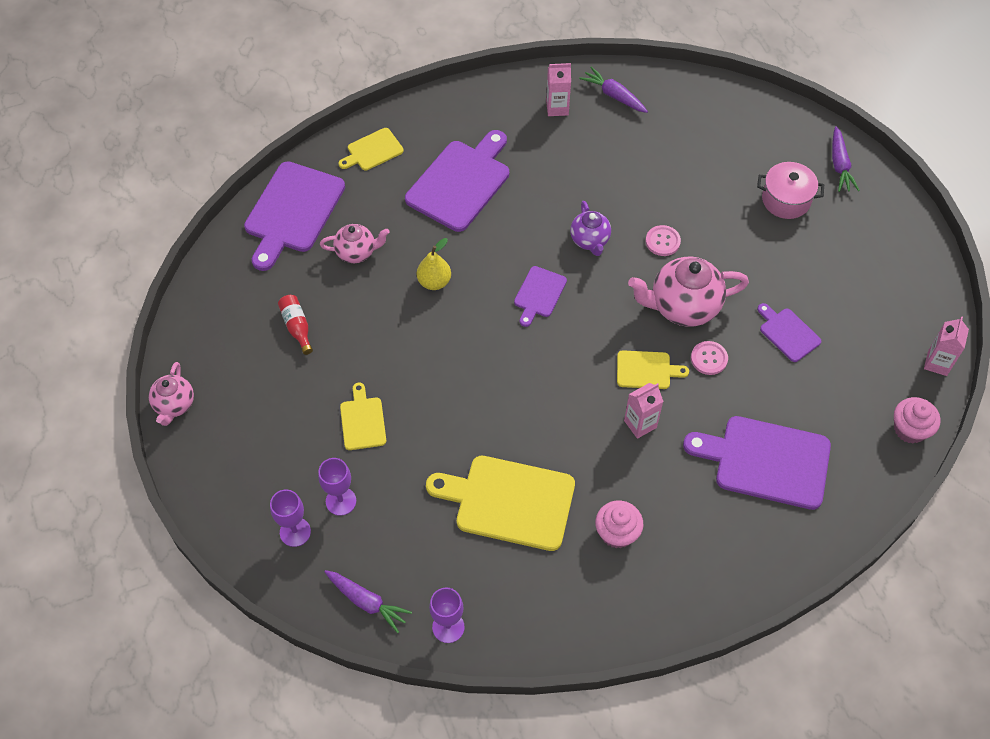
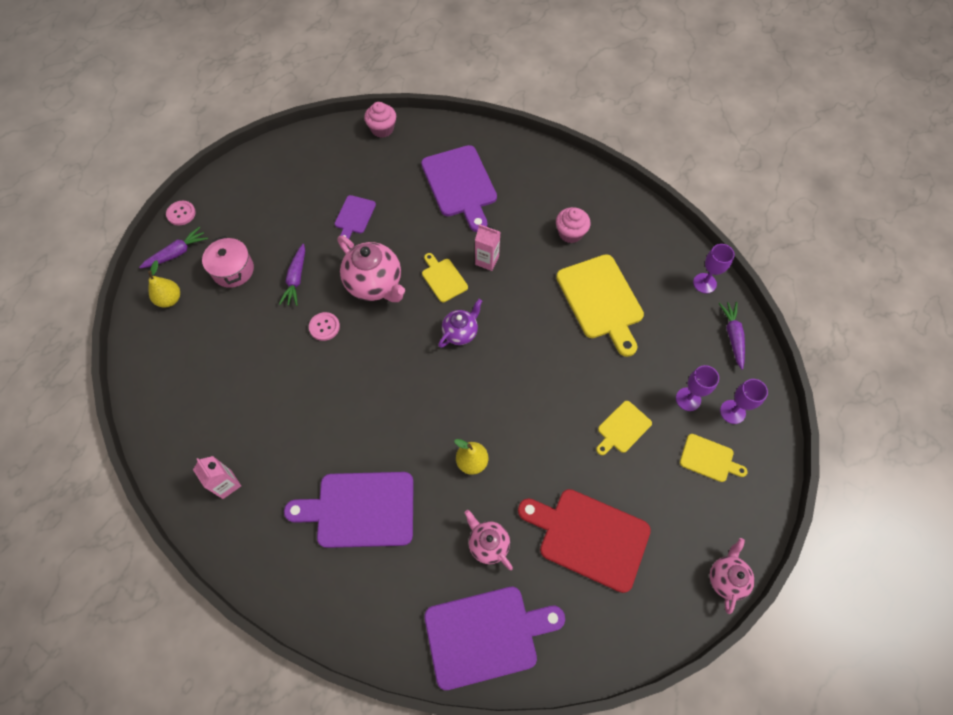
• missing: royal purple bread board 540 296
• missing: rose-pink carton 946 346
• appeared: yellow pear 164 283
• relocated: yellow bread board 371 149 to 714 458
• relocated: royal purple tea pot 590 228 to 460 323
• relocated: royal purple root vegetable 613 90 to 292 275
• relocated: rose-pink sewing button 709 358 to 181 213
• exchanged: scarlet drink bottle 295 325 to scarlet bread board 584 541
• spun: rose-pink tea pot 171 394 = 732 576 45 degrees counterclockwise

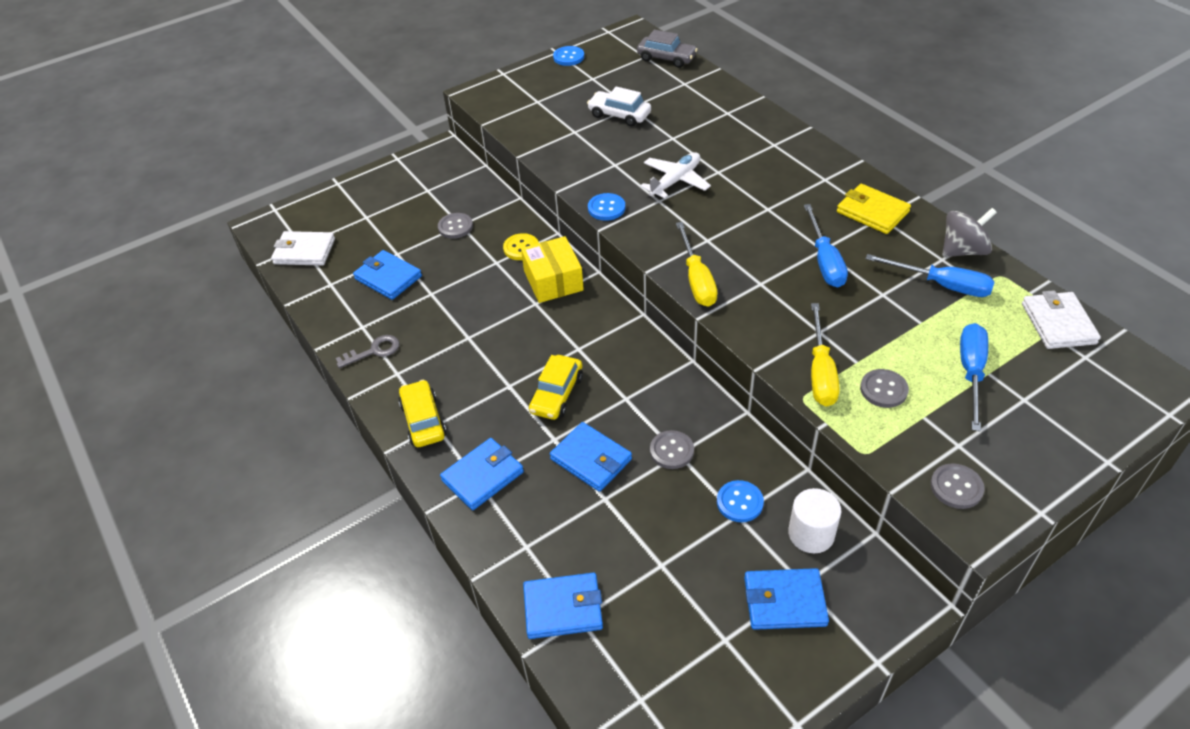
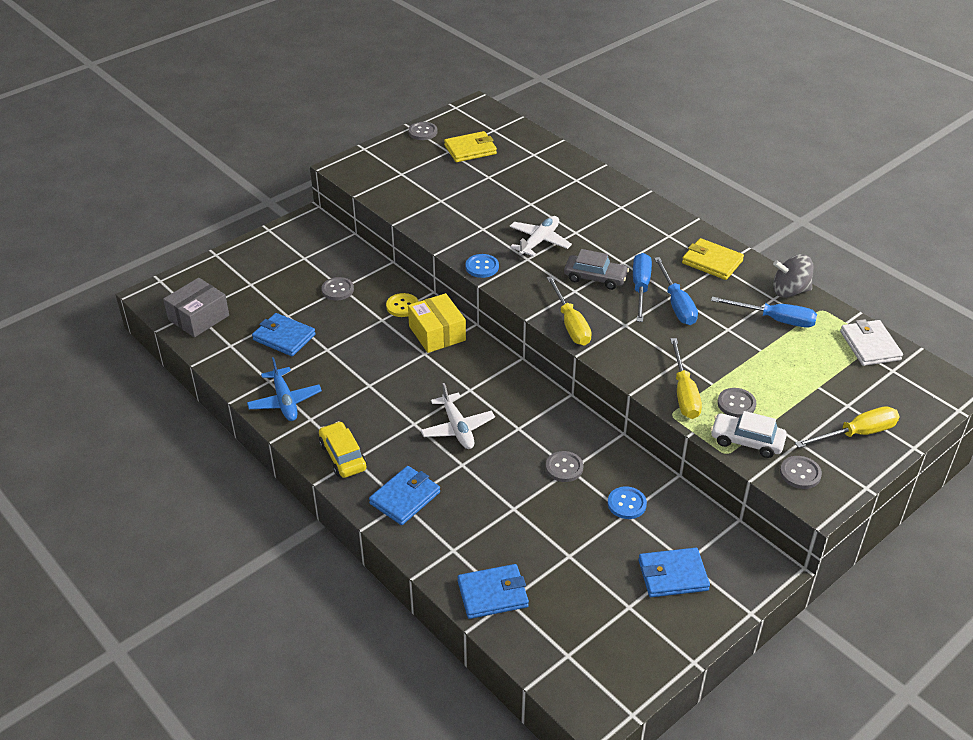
• missing: cobalt wallet 591 457
• missing: pure white solid cylinder 814 520
• appeared: yellow wallet 470 146
• appeared: yellow flat screwdriver 847 427
• relocated: pure white car 619 106 to 748 434
• relocated: gray car 667 49 to 596 269
• relocated: cobalt flat screwdriver 974 377 to 642 287
• exchanged: pure white wallet 303 248 to gray parcel 196 307
• exchanged: gray latchkey 368 351 to cobalt toy plane 284 389
• exchanged: yellow car 556 387 to pure white toy plane 458 416
• colour: cobalt sewing button 568 56 to gray sewing button 422 131
• spun: gray spinning top 969 232 = 793 275 150 degrees counterclockwise

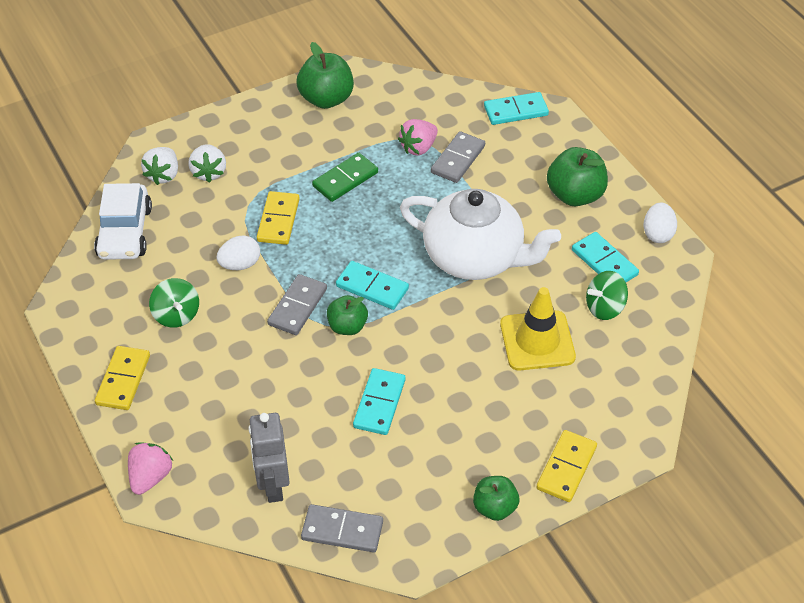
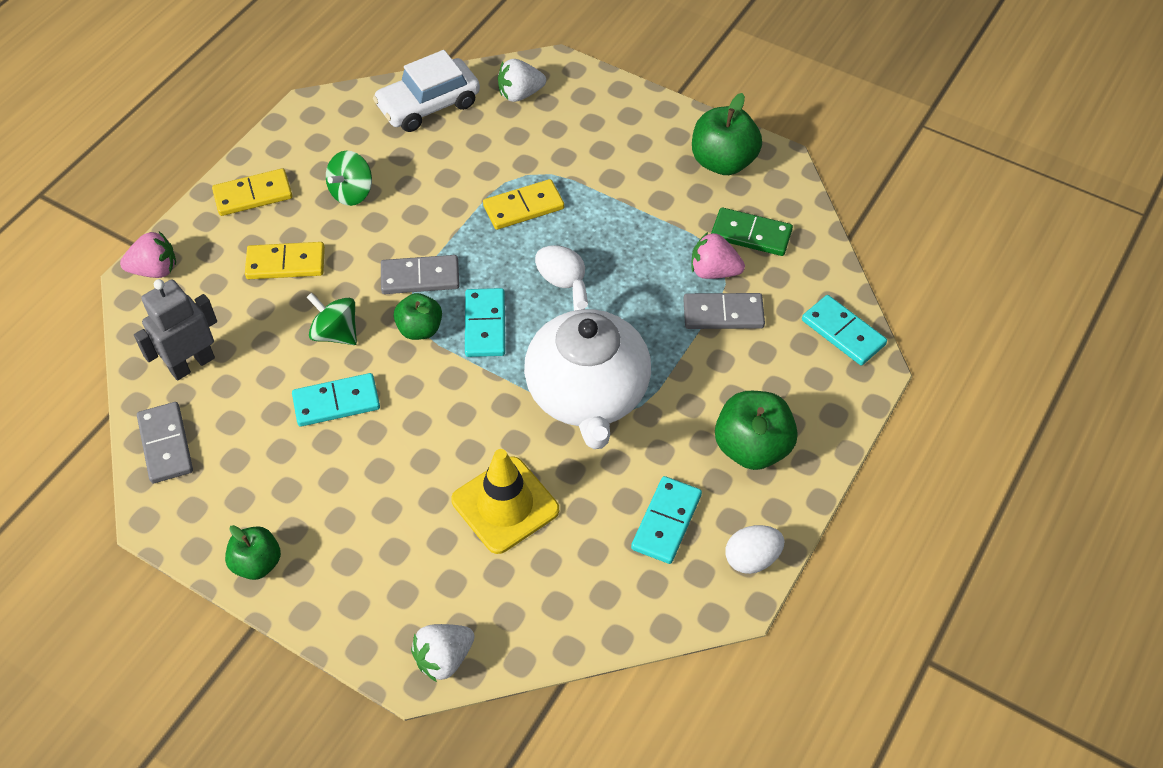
• relocated: pure white toy strawberry 207 163 to 443 653
• relocated: pure white egg shape 238 253 to 560 266
• relocated: emerald domino 345 177 to 752 231
• relocated: yellow domino 566 466 to 285 260
• relocated: emerald spinning top 607 295 to 332 319

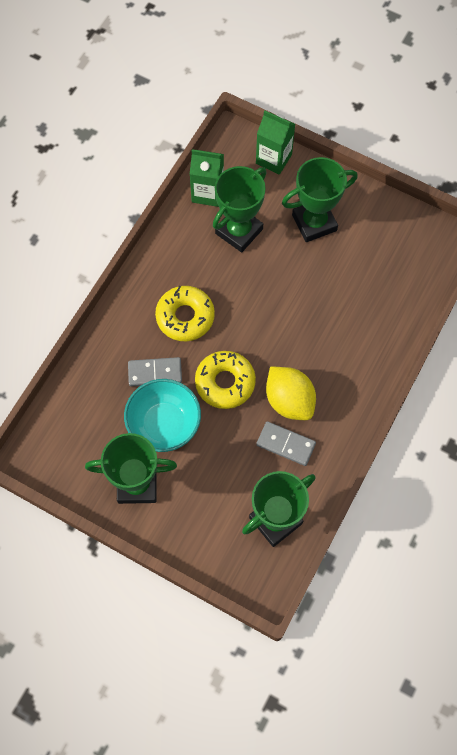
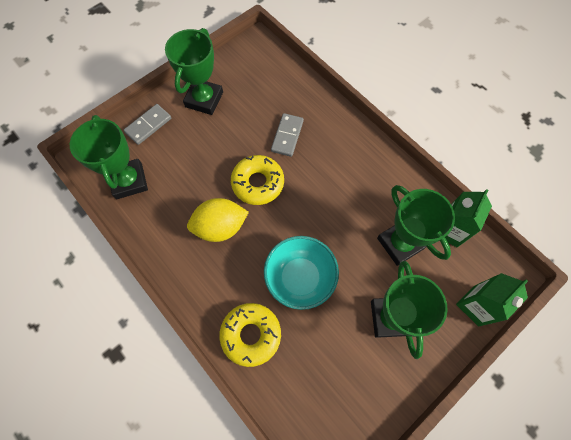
• relocated: turquoise bowl 162 415 to 301 273
• relocated: yellow glazed donut 185 313 to 250 335
• relocated: gray domino 286 443 to 147 124

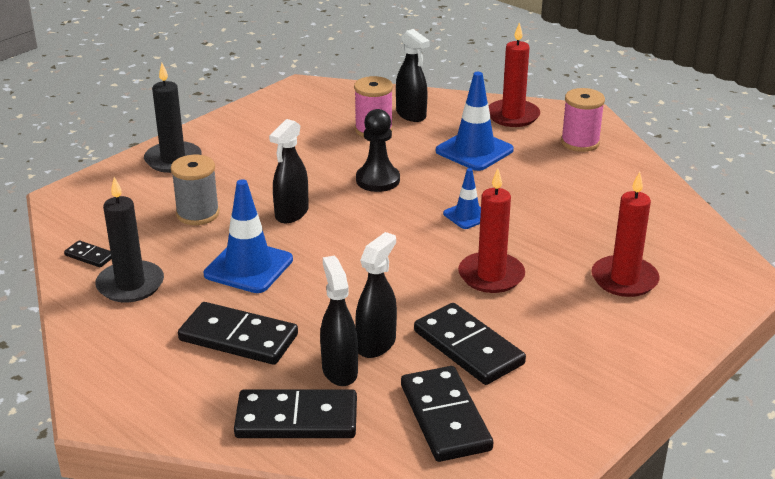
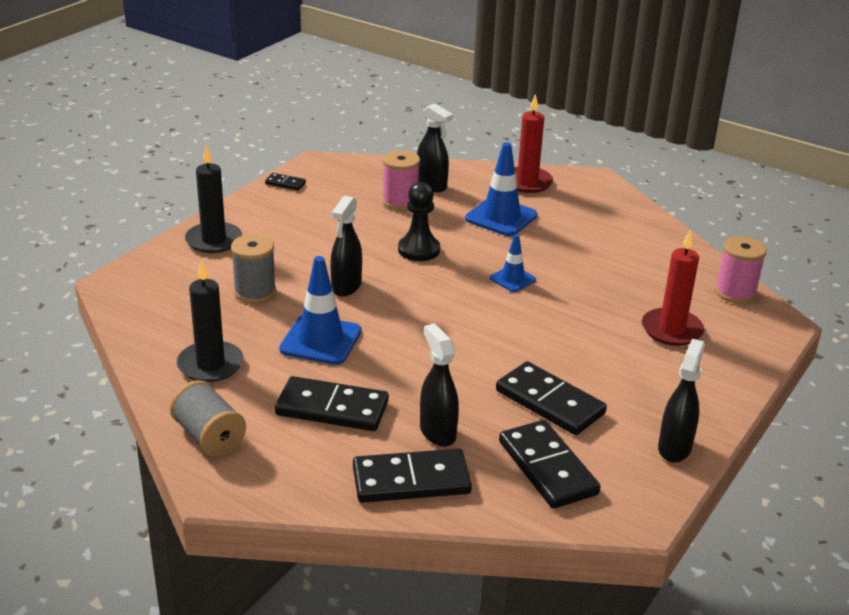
• missing: scarlet candle 491 231
• appeared: gray reel of thread 208 418
• relocated: ebony domino 88 253 to 285 181
• relocated: ebony sprayer 376 295 to 681 400
• relocated: rose-pink reel of thread 583 120 to 741 270

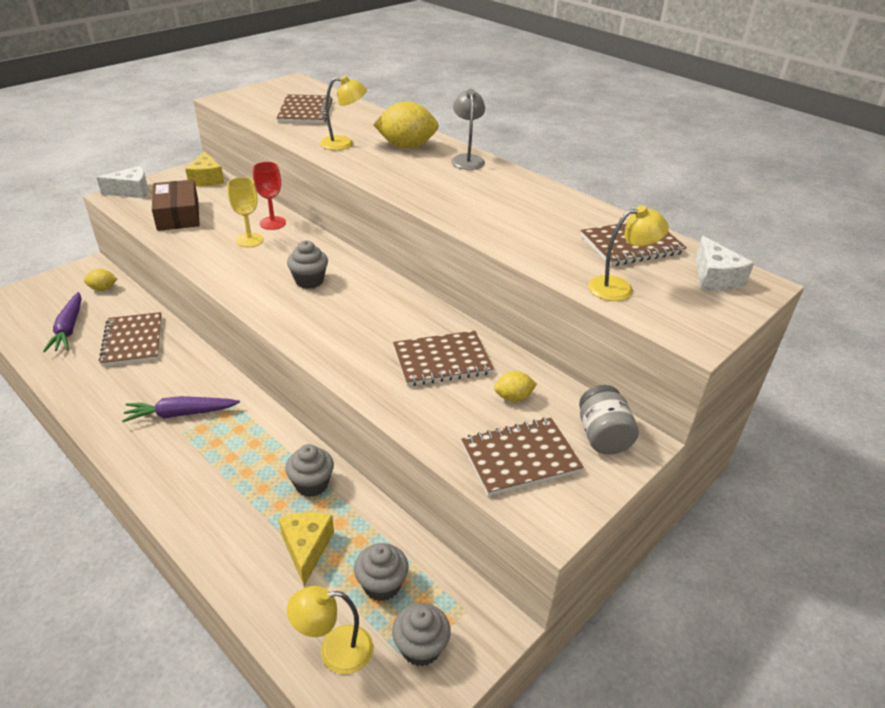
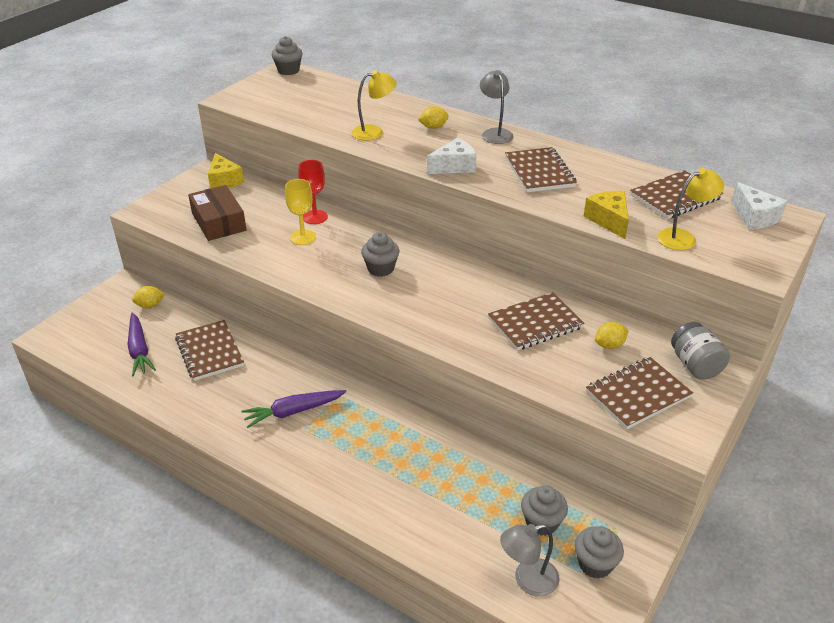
• relocated: pure white piece of cheese 122 182 to 452 156
• relocated: brown notepad 305 109 to 541 169
• relocated: yellow piece of cheese 306 549 to 606 215
• relocated: gray fairy cake 309 470 to 287 55
• colour: yellow desk lamp 330 630 to gray desk lamp 530 560
• size: yellow toy lemon 406 125 = 433 117 x0.52

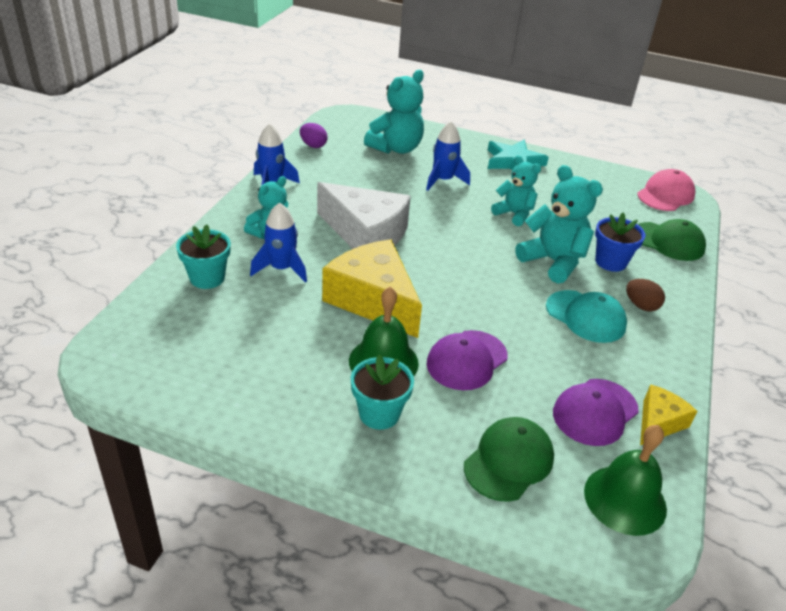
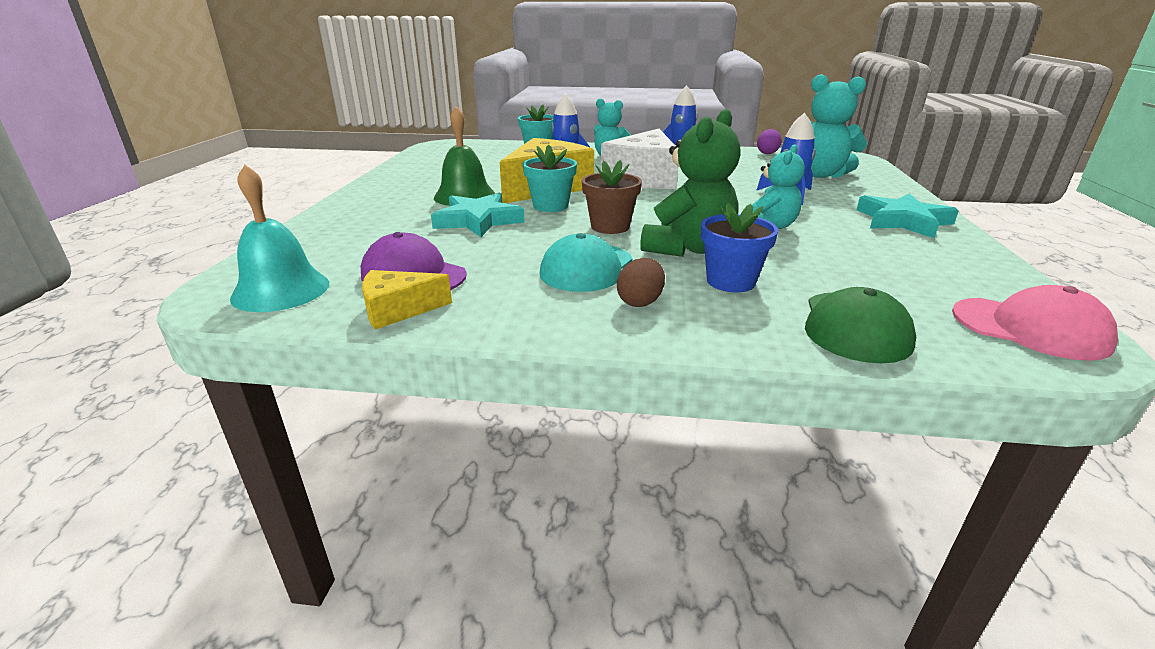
• missing: emerald baseball cap 509 459
• appeared: brown plant pot 612 197
• relocated: turquoise plant pot 382 392 to 550 178
• exchanged: royal purple baseball cap 467 360 to turquoise star 478 214
• colour: turquoise teddy 559 224 to emerald teddy 690 183
• colour: emerald hand bell 625 480 to turquoise hand bell 279 238
• spun: yellow piece of cheese 668 414 = 407 300 135 degrees clockwise

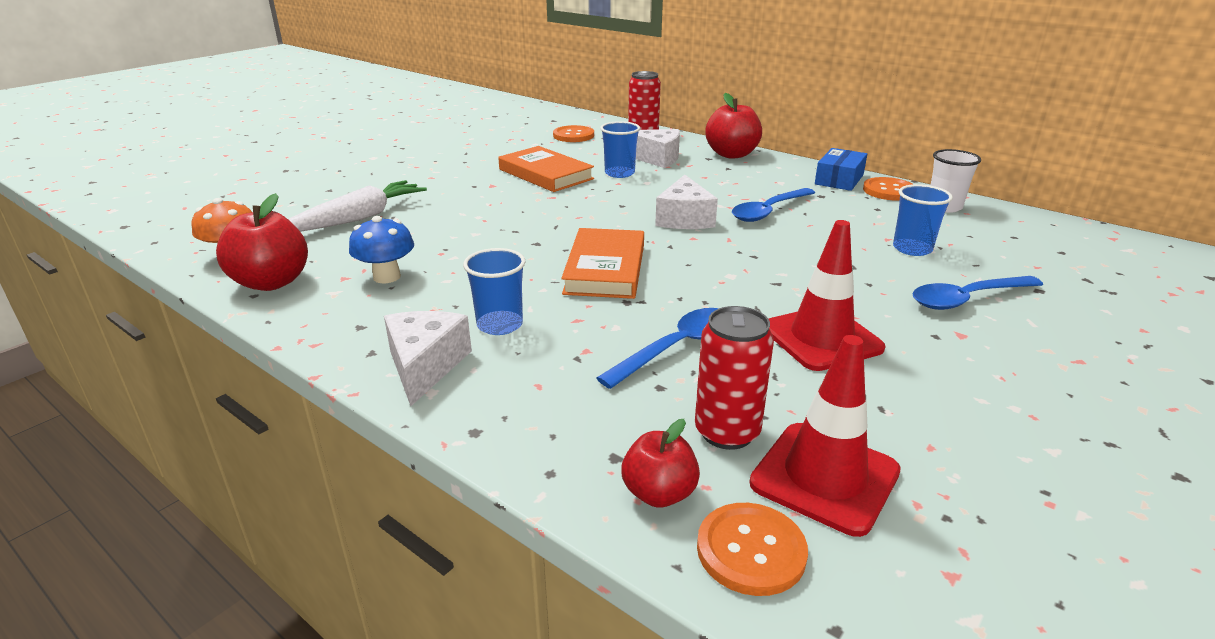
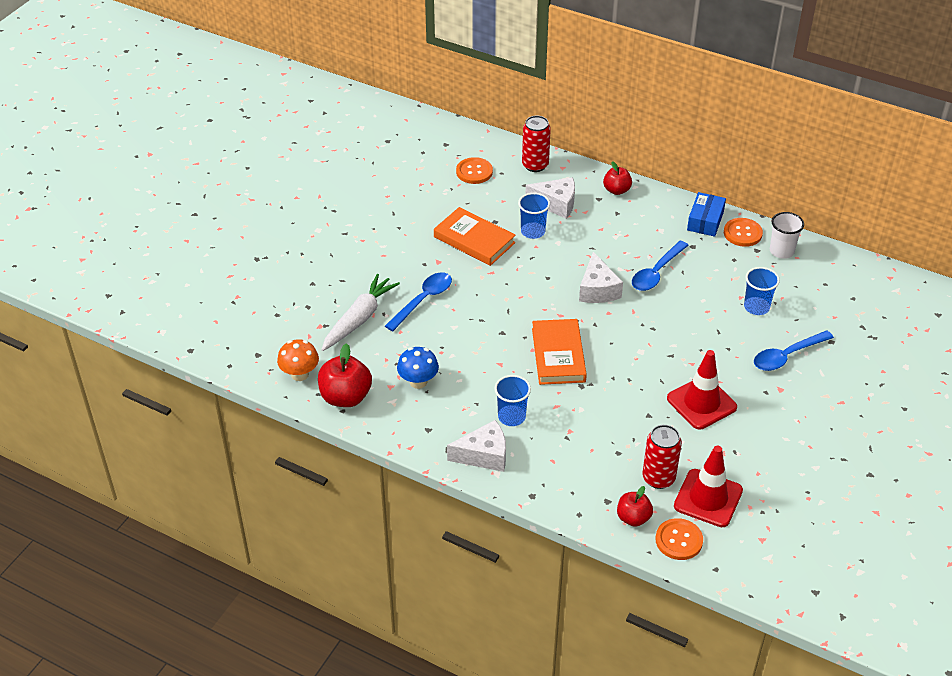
• relocated: cobalt tablespoon 657 348 to 418 301
• spun: pure white piece of cheese 428 358 = 476 446 90 degrees clockwise
• size: scarlet apple fruit 733 126 = 617 178 x0.62

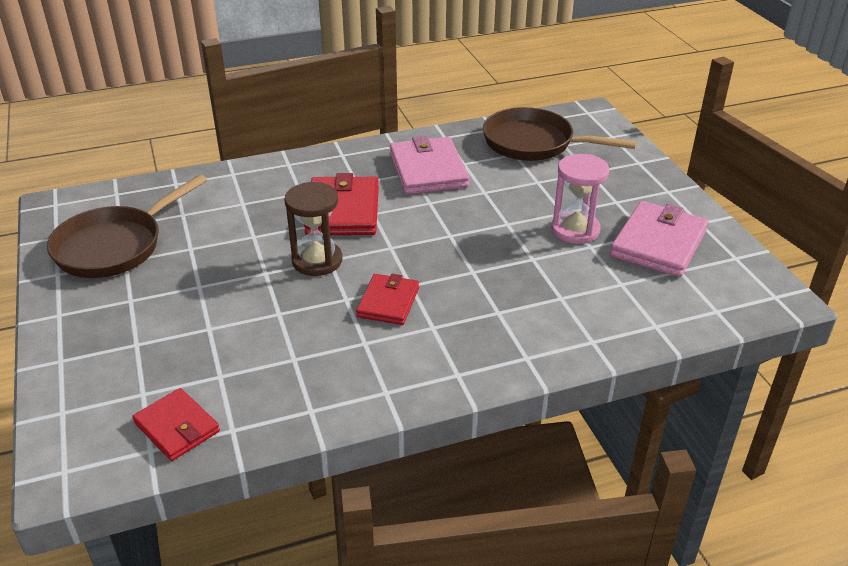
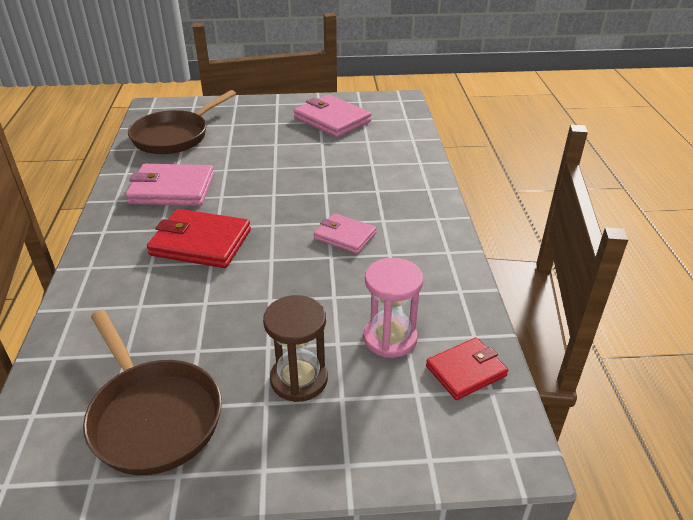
• relocated: brown sandglass 313 229 to 295 348
• relocated: rose-pink sandglass 580 199 to 393 308
• colour: scarlet wallet 387 299 to rose-pink wallet 345 233

